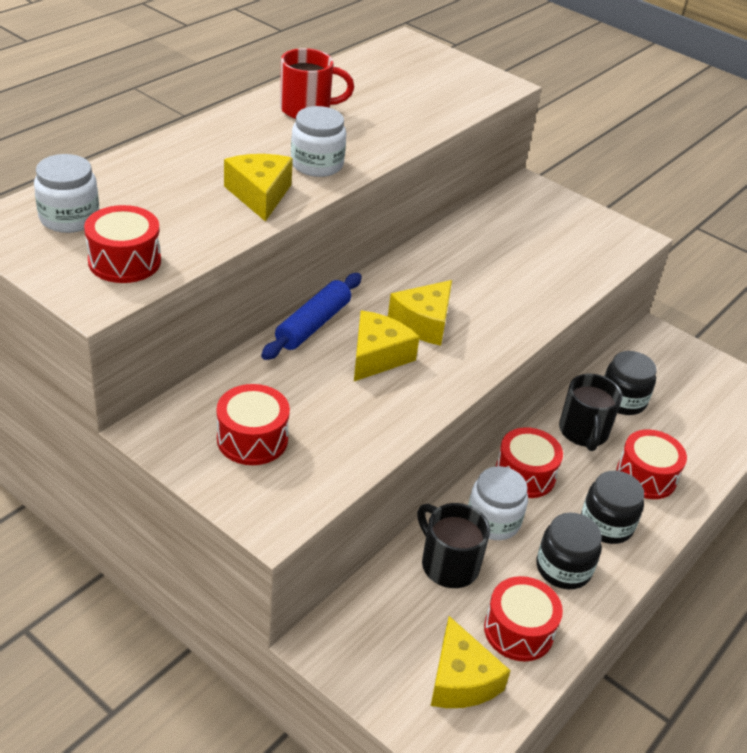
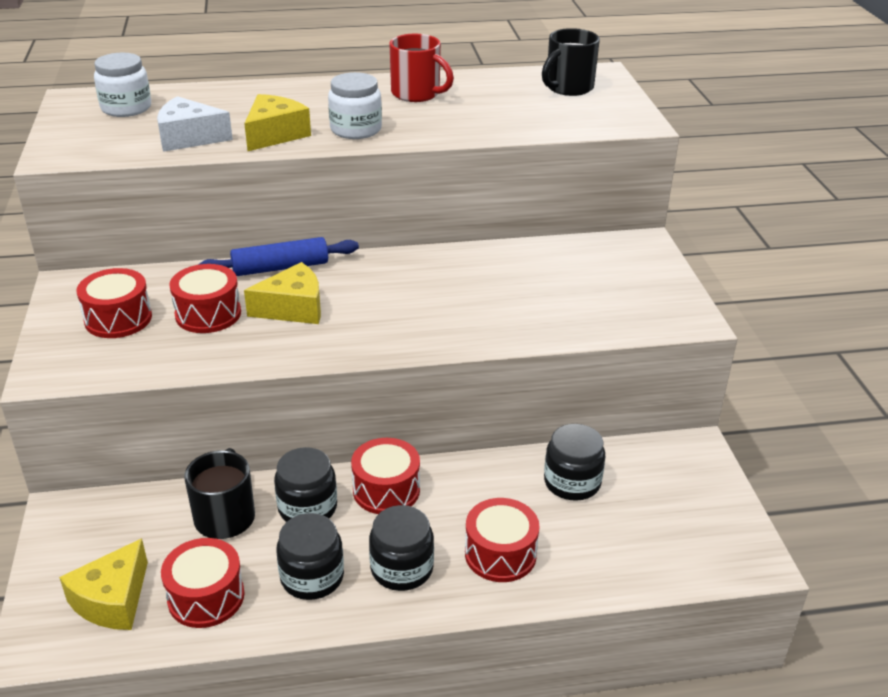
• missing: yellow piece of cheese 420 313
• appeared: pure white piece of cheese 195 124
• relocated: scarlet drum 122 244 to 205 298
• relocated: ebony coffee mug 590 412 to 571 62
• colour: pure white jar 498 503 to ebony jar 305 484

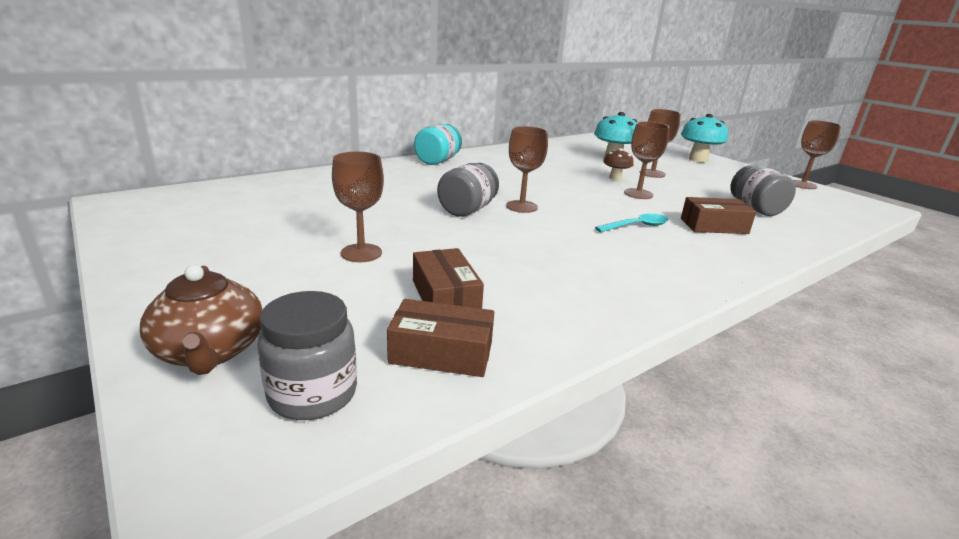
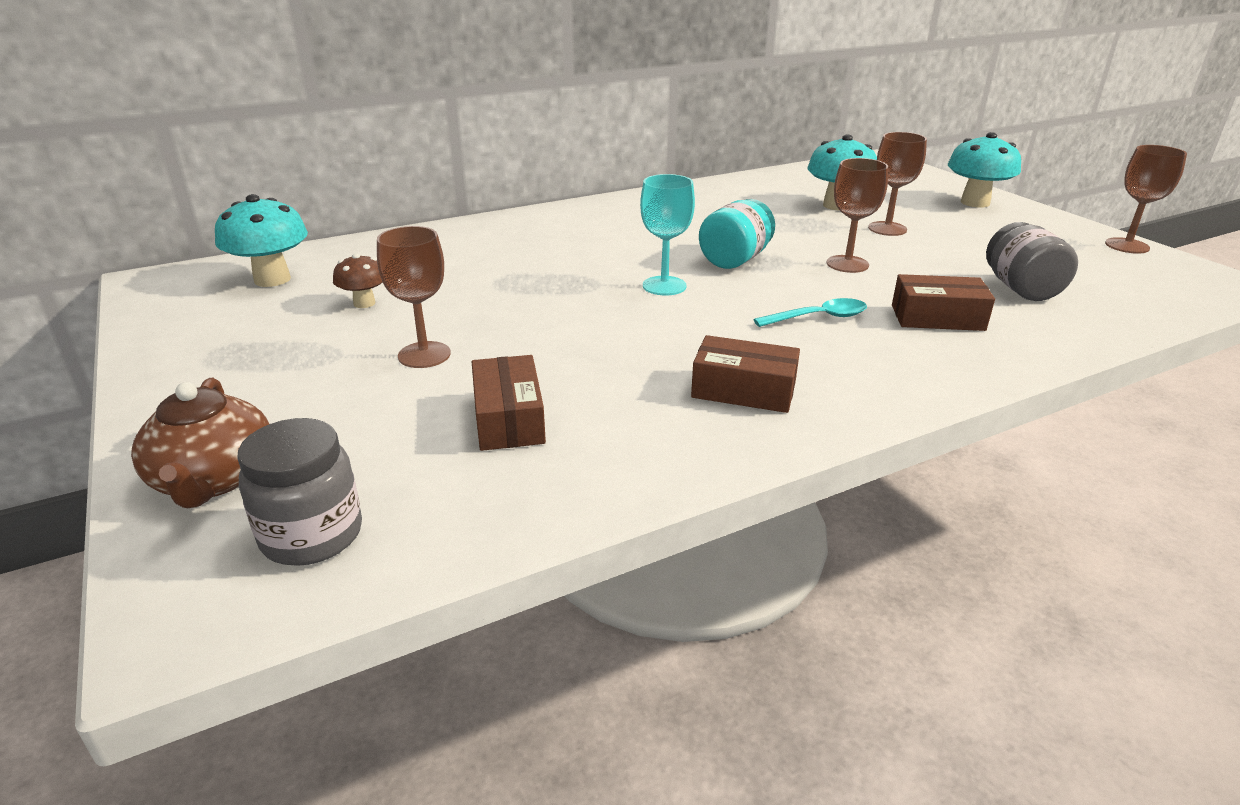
• missing: gray jar 468 190
• appeared: turquoise mushroom 261 240
• relocated: brown parcel 440 338 to 745 374
• relocated: turquoise jar 438 144 to 737 234
• relocated: brown mushroom 618 164 to 357 281
• colour: brown wine glass 527 169 to turquoise wine glass 667 234

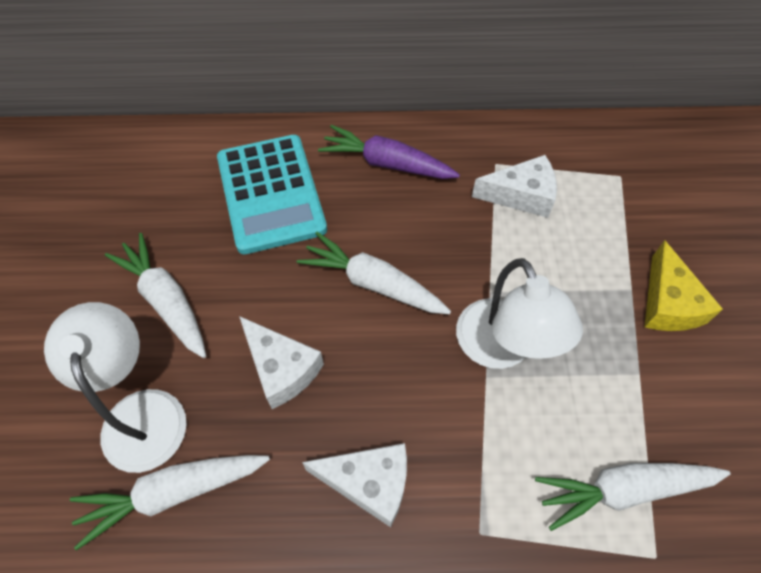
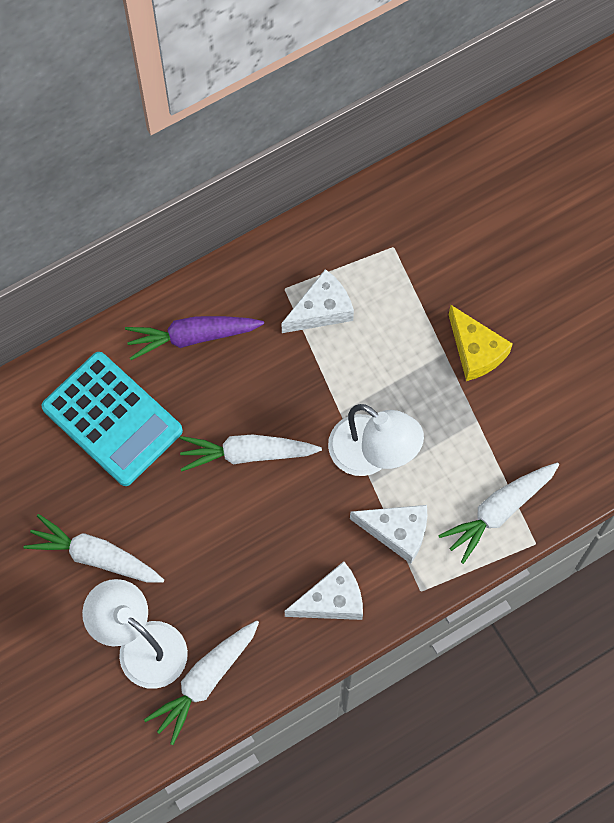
• relocated: pure white piece of cheese 281 362 to 388 534

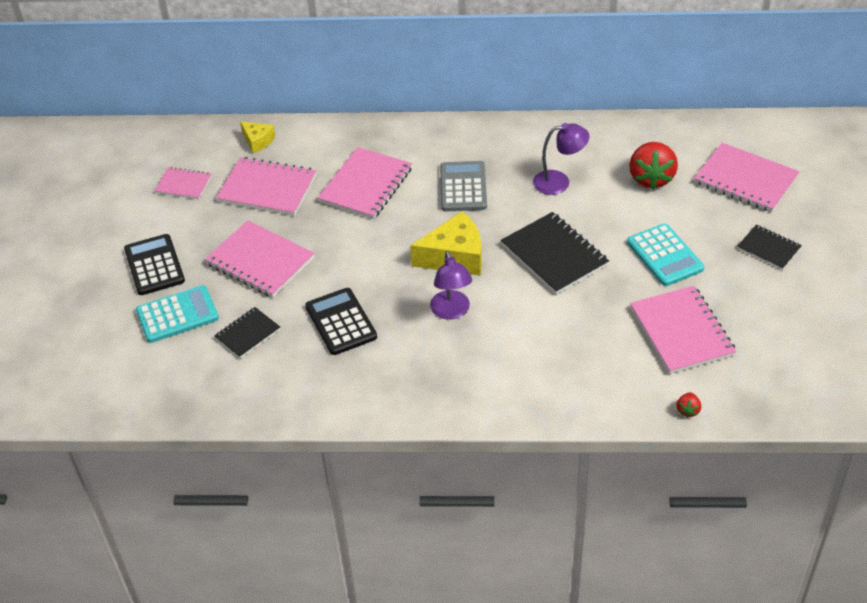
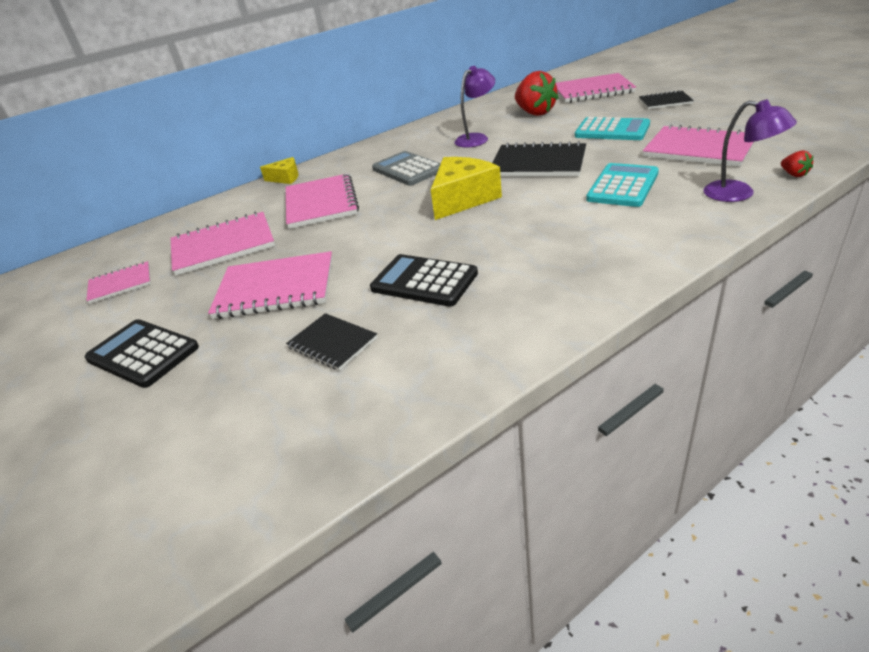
• relocated: turquoise pocket calculator 177 314 to 622 185
• relocated: yellow piece of cheese 257 137 to 279 170
• relocated: royal purple desk lamp 451 285 to 750 150
• spun: ebony notepad 247 332 = 331 342 60 degrees counterclockwise

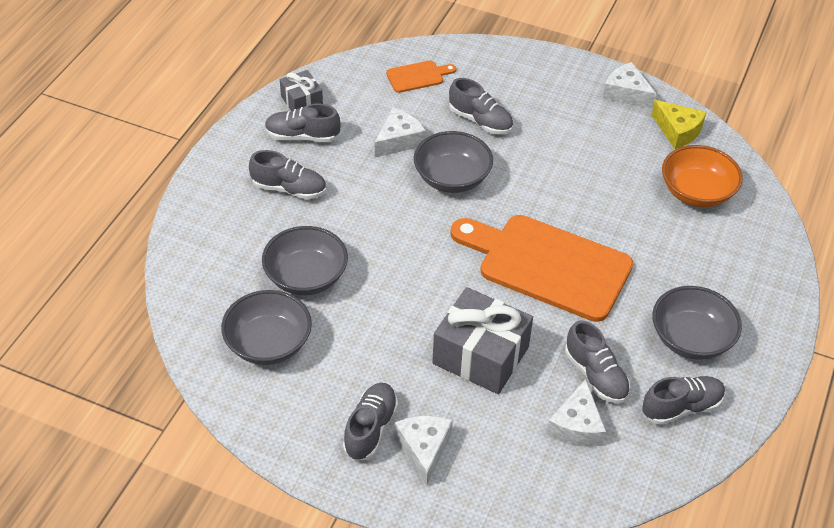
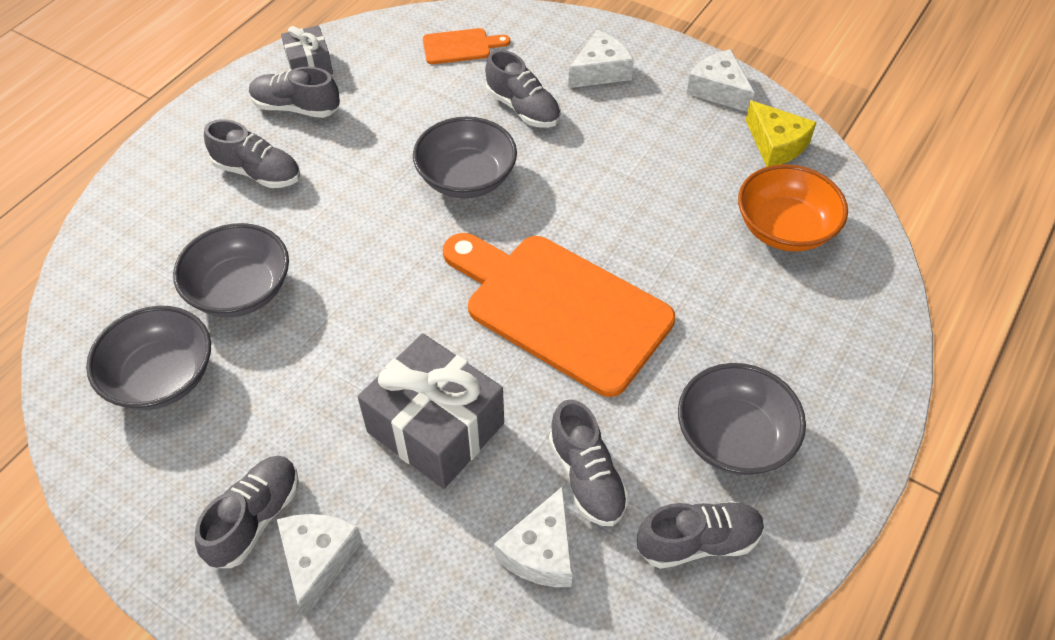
• relocated: pure white piece of cheese 400 132 to 601 59

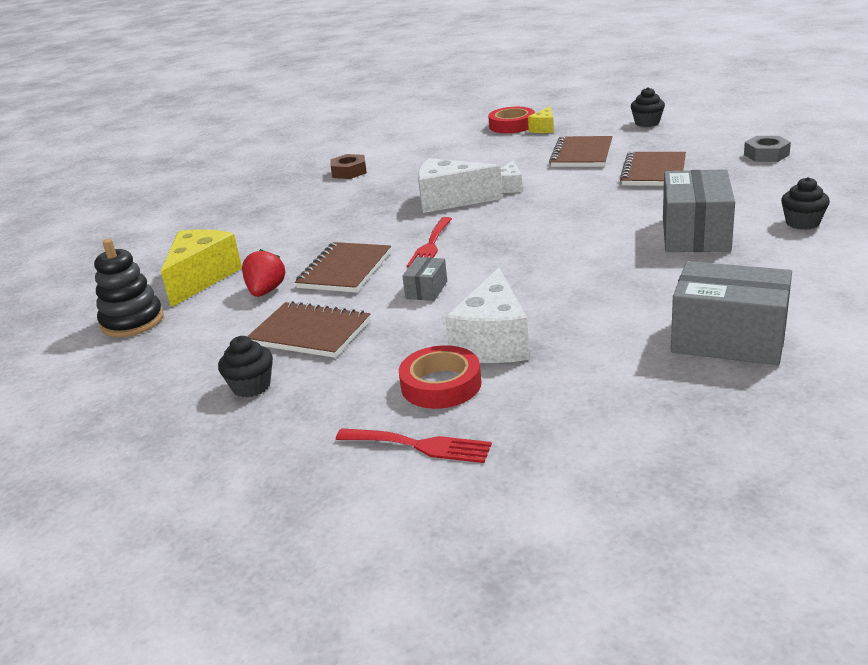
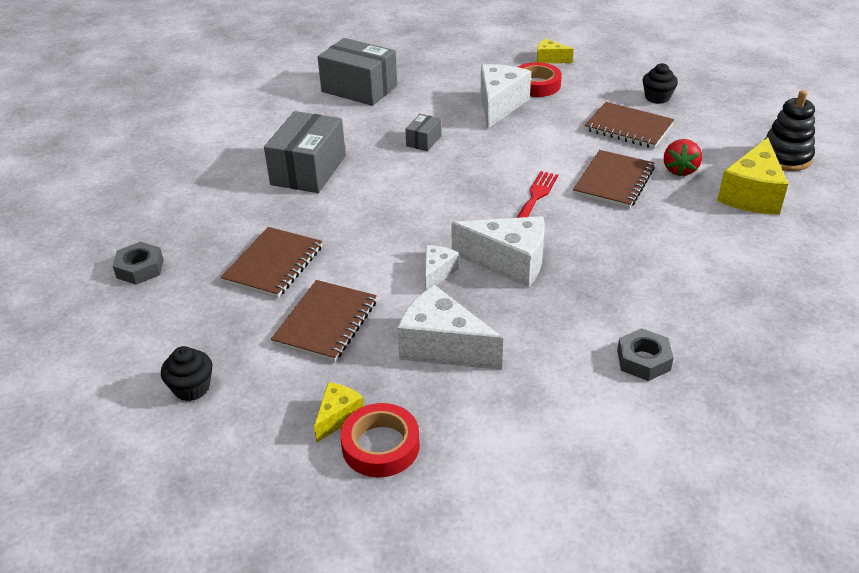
• missing: ebony fairy cake 805 203
• appeared: pure white piece of cheese 450 327
• relocated: gray parcel 424 279 to 423 132
• exchanged: scarlet table fork 414 445 to yellow piece of cheese 555 51
• colour: brown hex nut 348 166 to gray hex nut 645 354

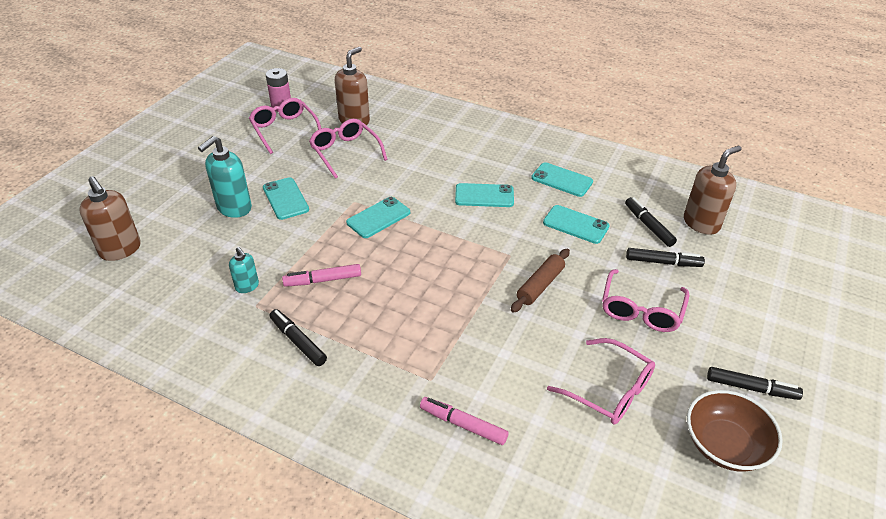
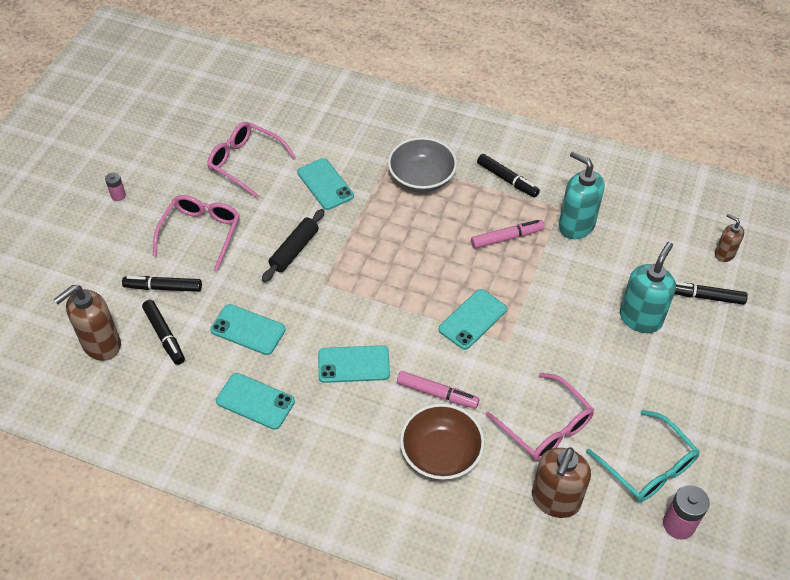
• appeared: rose-pink power cell 115 186
• appeared: gray bowl 422 165
• relocated: turquoise mobile phone 286 198 to 325 184
• relocated: rose-pink marker pen 464 421 to 438 390
• relocated: brown bowl 735 431 to 442 442
• relocated: ebony marker pen 755 383 to 711 293
• colour: rose-pink eyeglasses 285 126 to turquoise eyeglasses 643 456
• colour: brown pastry roller 540 280 to ebony pastry roller 293 245
• size: brown soap pump 110 218 = 729 238 x0.56
• size: turquoise soap pump 244 270 = 581 195 x1.78

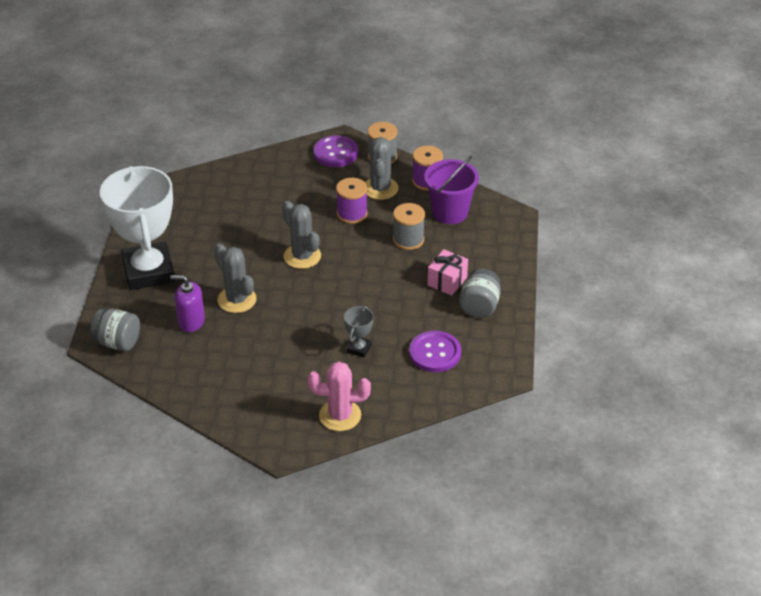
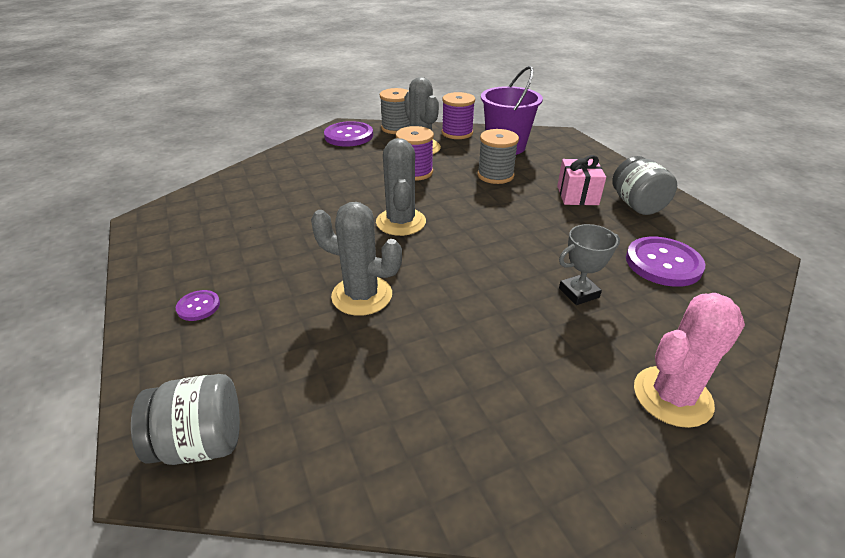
• missing: royal purple soap pump 187 303
• exchanged: pure white award cup 137 228 to royal purple sewing button 198 305
• spun: gray cactus 301 235 = 401 187 60 degrees clockwise
• spun: gray award cup 358 332 = 589 264 75 degrees clockwise

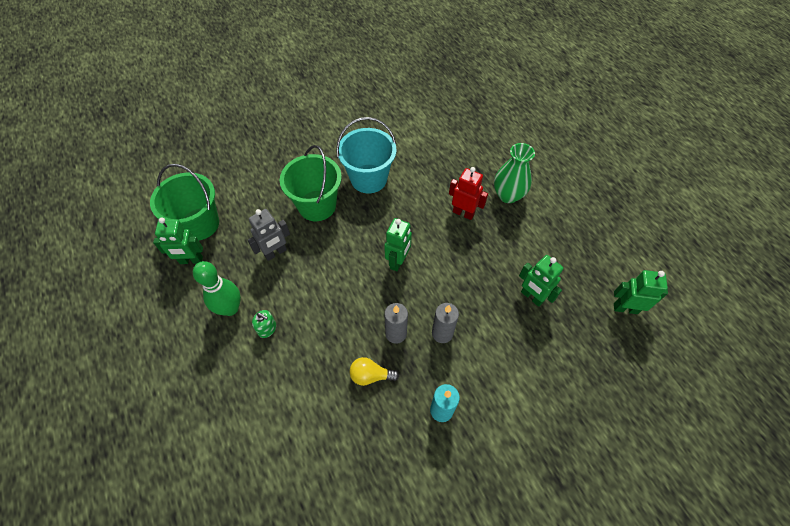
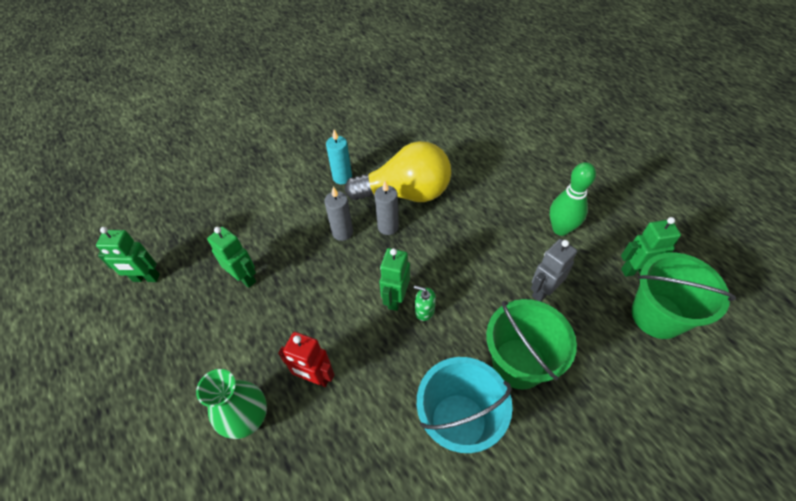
• relocated: emerald soap pump 264 324 to 425 303
• size: yellow light bulb 374 371 = 398 171 x2.37

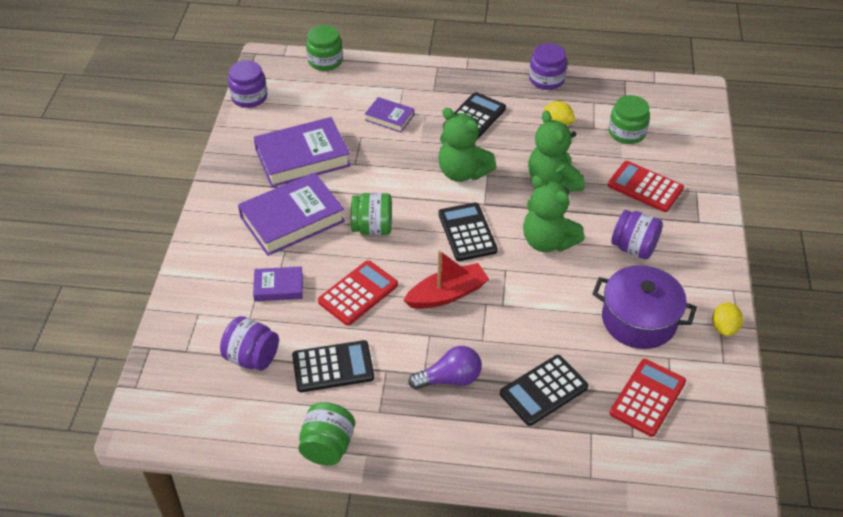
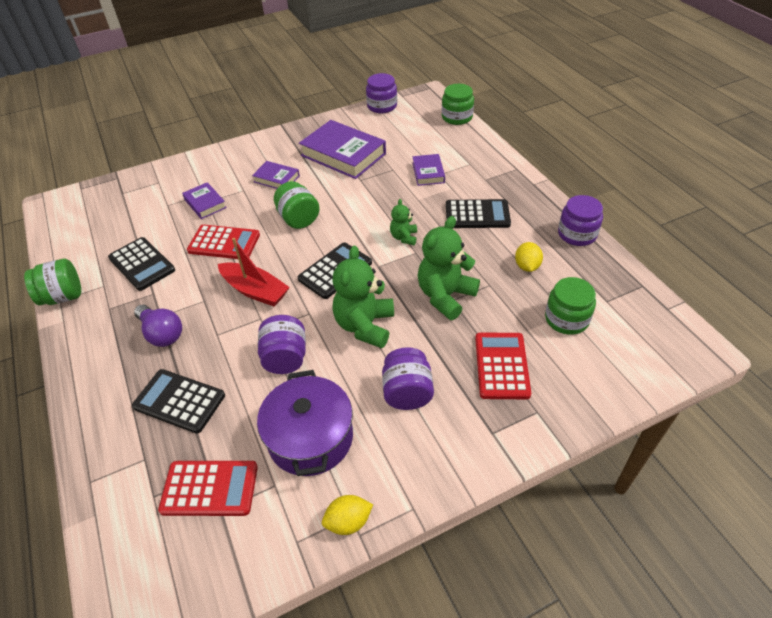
• relocated: royal purple jar 249 343 to 282 344
• size: royal purple hardback 291 214 = 276 175 x0.52
• size: emerald teddy 467 145 = 403 222 x0.53

